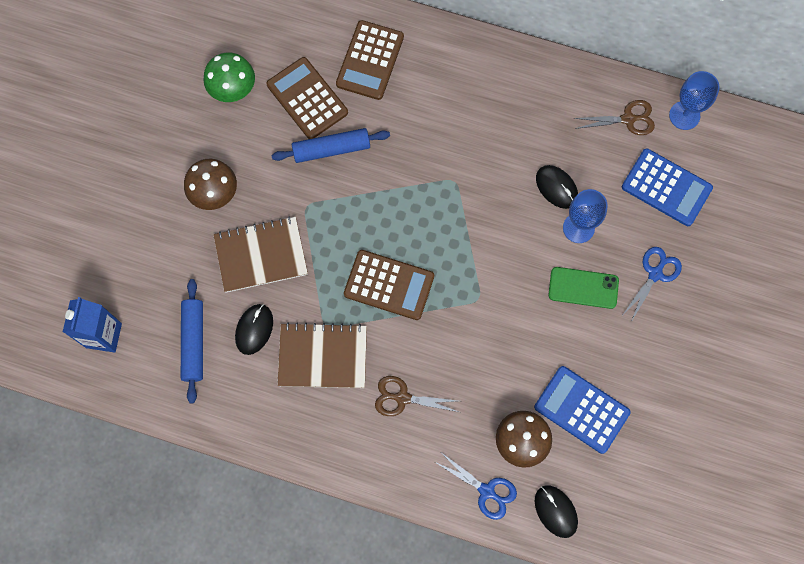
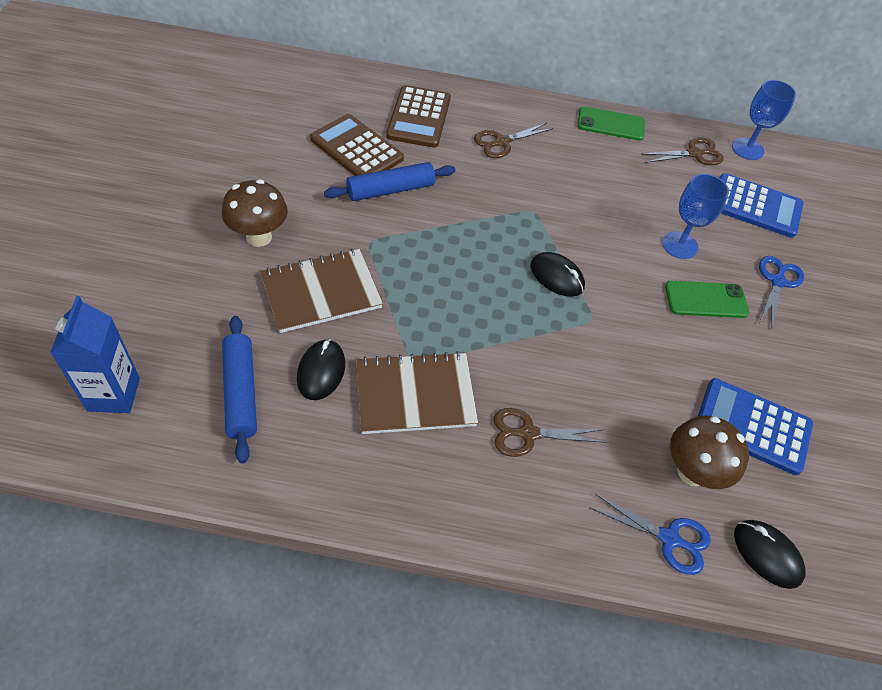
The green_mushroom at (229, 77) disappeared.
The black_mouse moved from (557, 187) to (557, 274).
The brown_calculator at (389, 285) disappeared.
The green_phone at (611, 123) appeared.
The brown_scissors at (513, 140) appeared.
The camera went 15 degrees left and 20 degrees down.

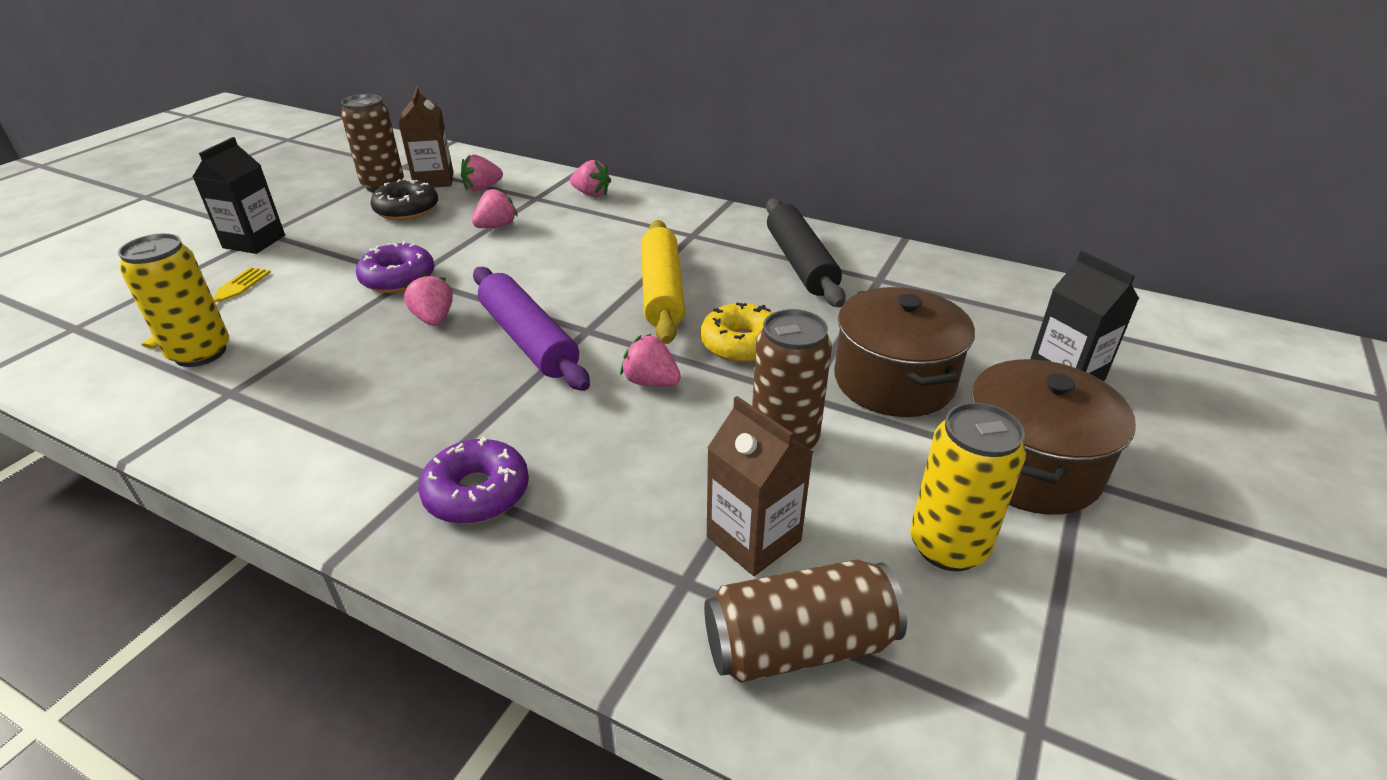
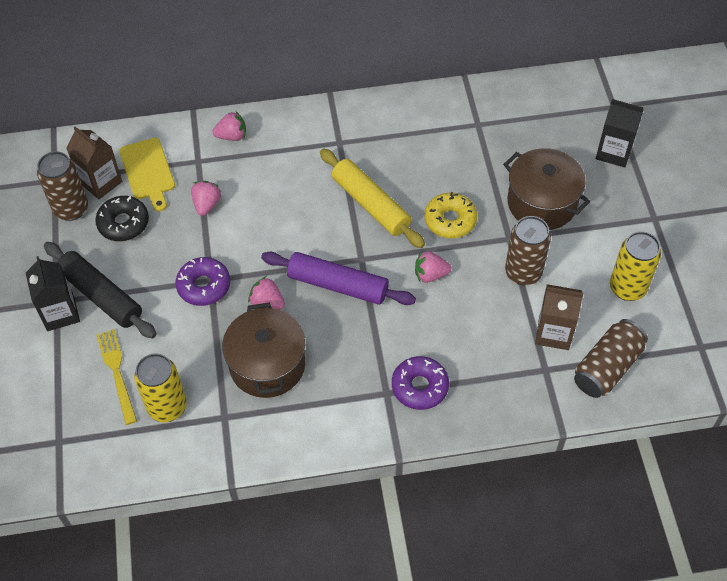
The pink_strawberry at (482, 173) was replaced by the yellow_cutting_board at (147, 174).
The black_rolling_pin moved from (806, 253) to (100, 290).
The brown_pot moved from (1053, 437) to (263, 350).
The camera went 35 degrees left and 20 degrees up.

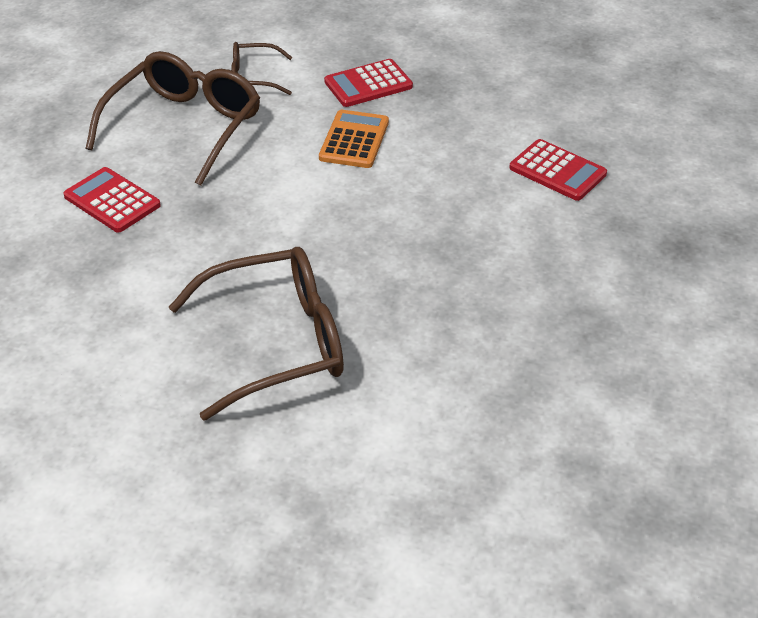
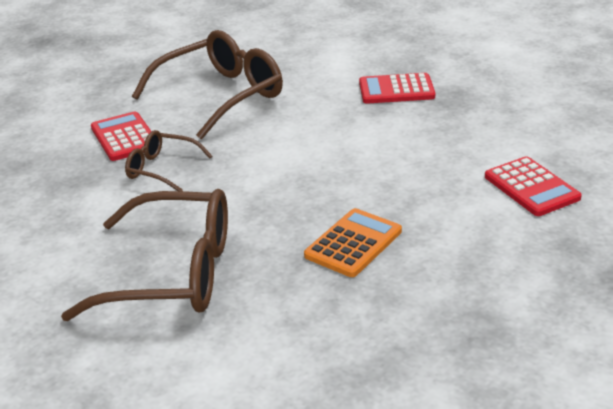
The brown_glasses moved from (261, 68) to (168, 160).
The orange_calculator moved from (354, 139) to (353, 242).
The camera went 25 degrees right and 10 degrees down.

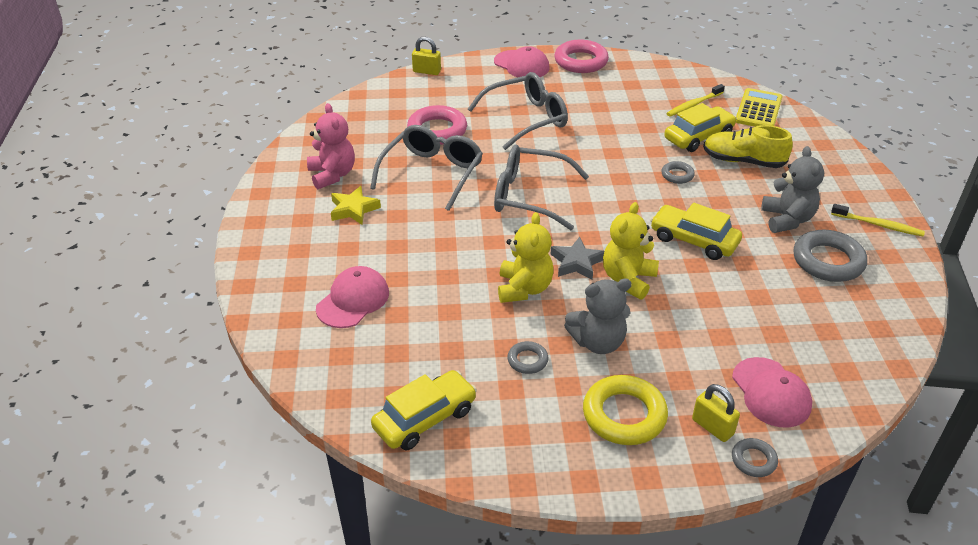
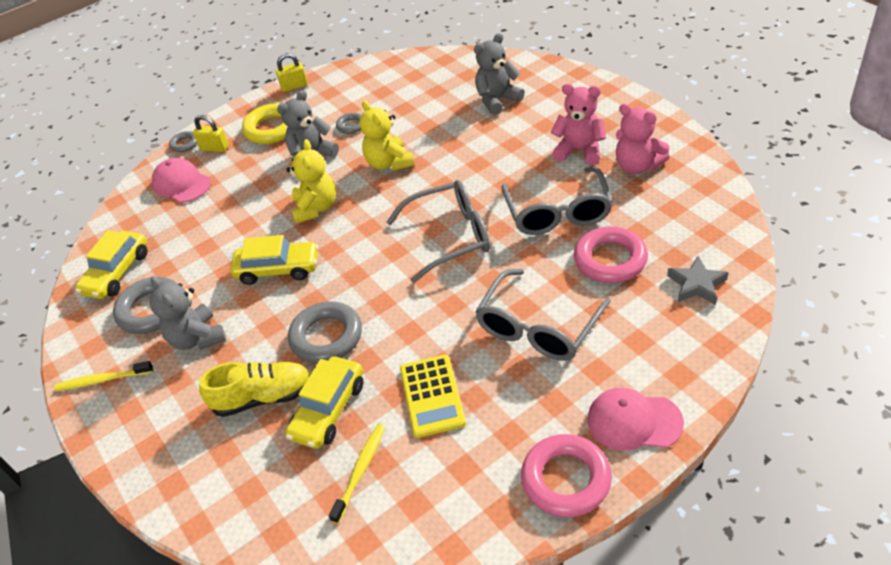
The yellow_padlock moved from (426, 56) to (292, 72).
The yellow_calculator moved from (759, 107) to (433, 396).
The grey_ring at (678, 172) changed to 1.94 times the size.
The yellow_star at (356, 205) was replaced by the pink_teddy_bear at (578, 124).
The grey_star moved from (577, 258) to (698, 280).
The pink_cap at (352, 297) was replaced by the grey_teddy_bear at (499, 74).
The yellow_car moved from (424, 410) to (111, 264).
The camera went 155 degrees right and 5 degrees up.

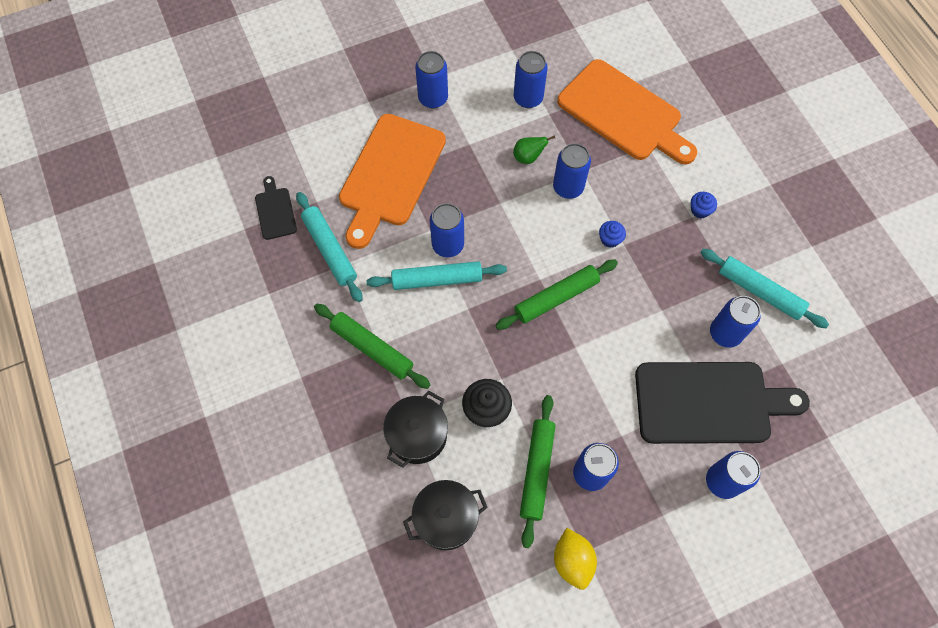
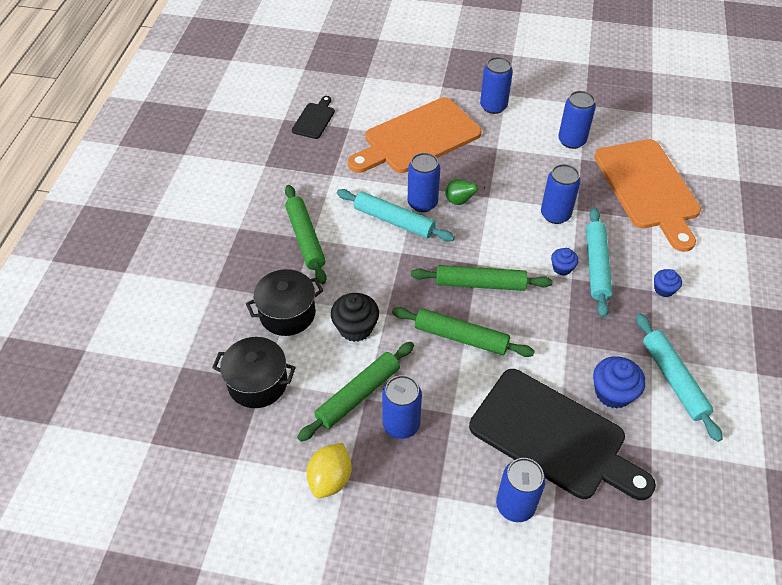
The green_pear moved from (534, 149) to (465, 192).
The turquoise_rolling_pin moved from (329, 247) to (599, 263).
The blue_can at (735, 322) was replaced by the blue_cupcake at (619, 382).
The green_rolling_pin at (463, 332) appeared.
The camera went 35 degrees right and 15 degrees down.

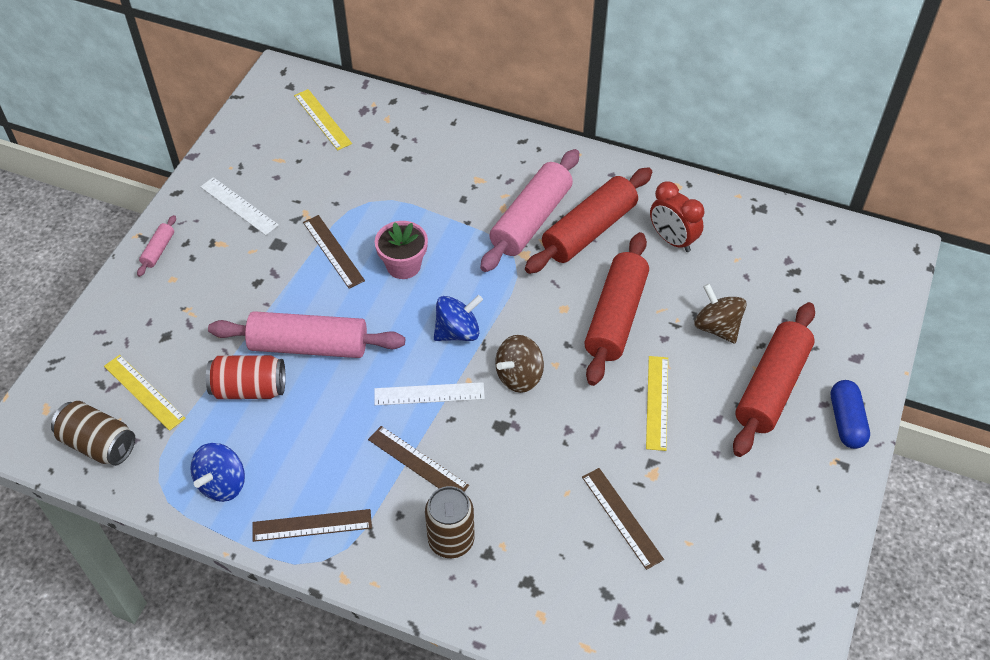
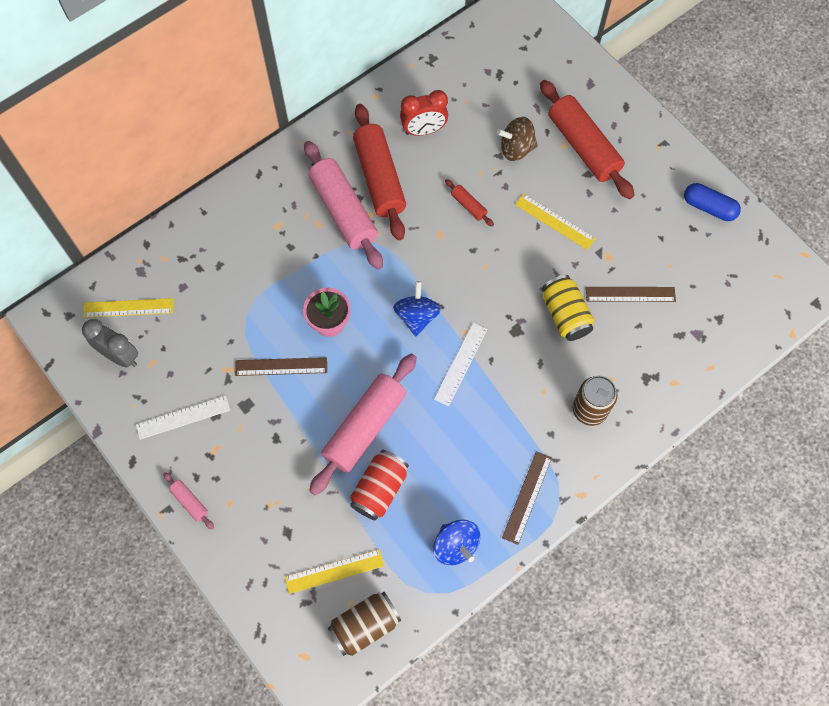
The red_rolling_pin at (616, 309) changed to 0.43 times the size.
The brown_spinning_top at (519, 364) disappeared.
The blue_capsule moved from (850, 414) to (712, 202).
The brown_ruler at (418, 458) disappeared.
The yellow_can at (568, 308) appeared.
The grey_clock at (110, 343) appeared.
The camera went 60 degrees left and 15 degrees up.

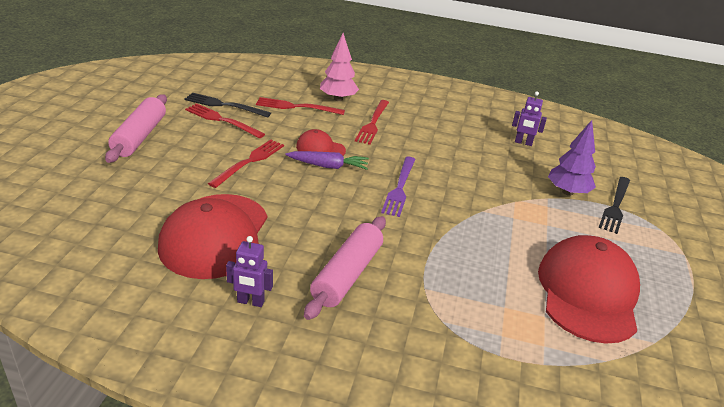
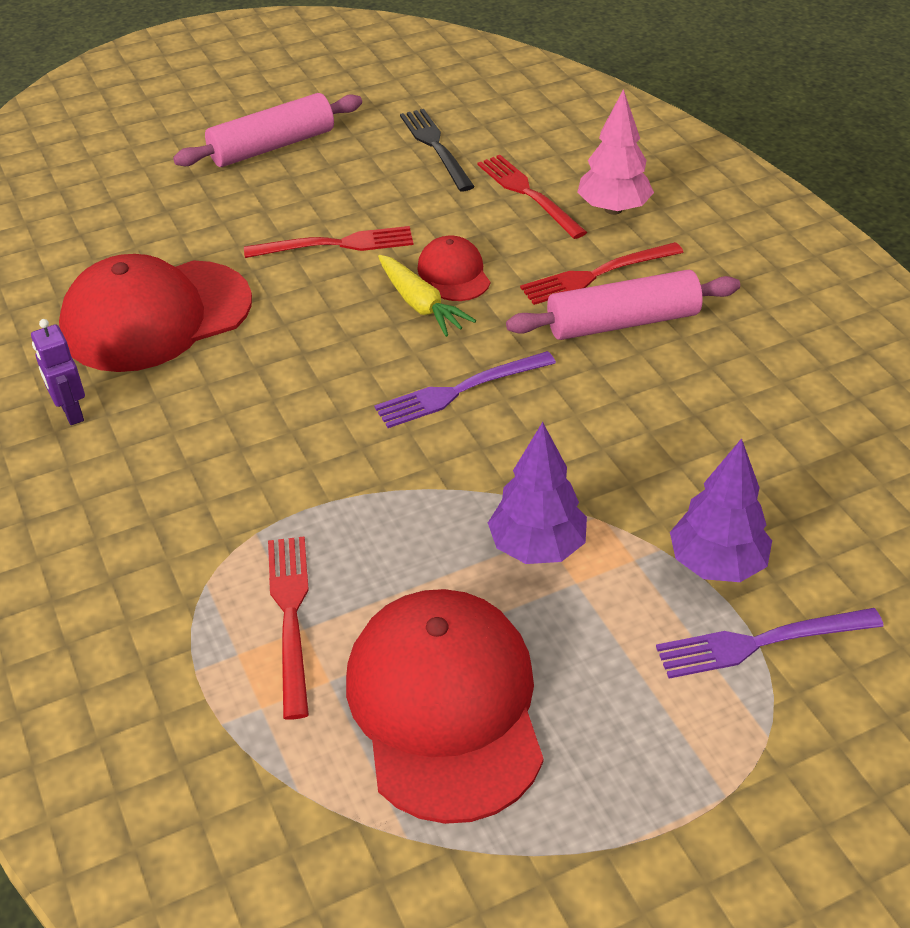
The purple_robot at (529, 118) disappeared.
The red_fork moved from (225, 120) to (288, 628).
The purple_carrot at (327, 160) became the yellow_carrot at (427, 296).
The black_fork at (614, 205) became the purple_fork at (770, 643).
The pink_rolling_pin moved from (345, 268) to (623, 305).
The red_cap at (589, 289) turned 75 degrees counterclockwise.
The purple_tree at (537, 493) appeared.
The camera went 55 degrees right and 10 degrees up.

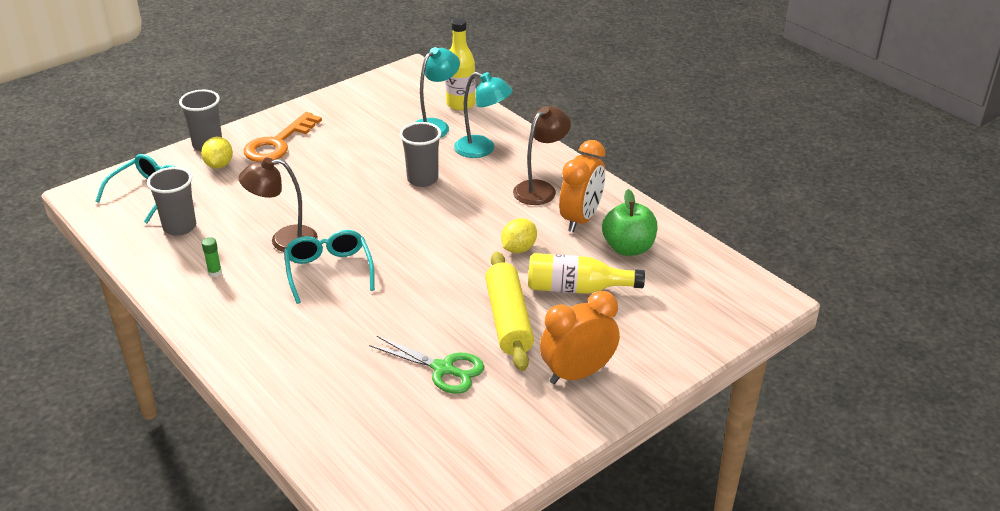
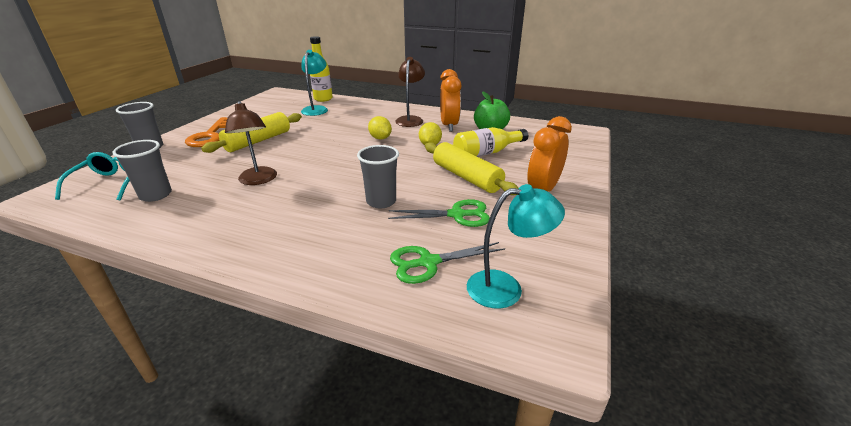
The turquoise_lamp moved from (483, 115) to (516, 246).
The grey_cup moved from (420, 154) to (378, 176).
The yellow_lemon moved from (217, 153) to (380, 128).
The brown_lamp at (278, 204) turned 75 degrees counterclockwise.
The turquoise_glasses at (329, 267) disappeared.
The green_glue_stick at (212, 257) disappeared.
The yellow_rolling_pin at (251, 132) appeared.
The green_scissors at (447, 263) appeared.
The camera went 30 degrees left and 5 degrees down.

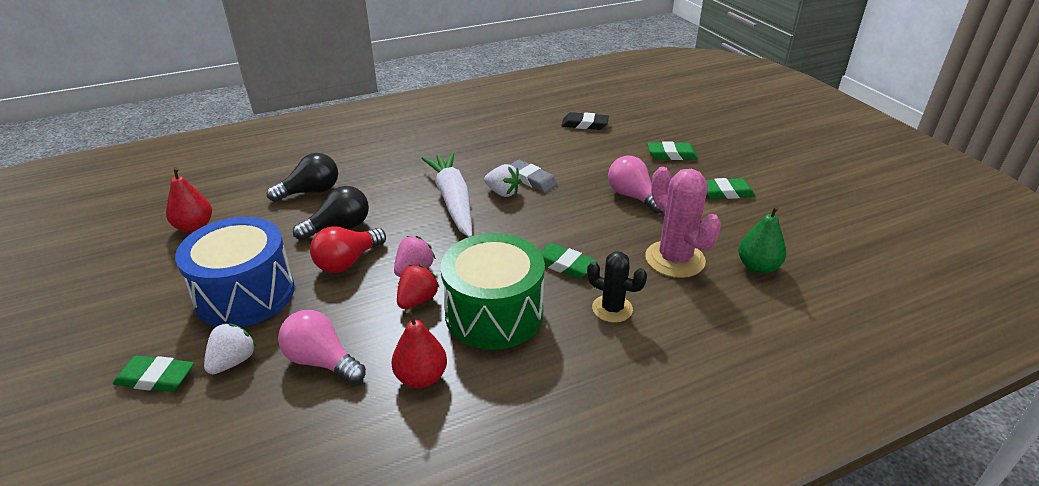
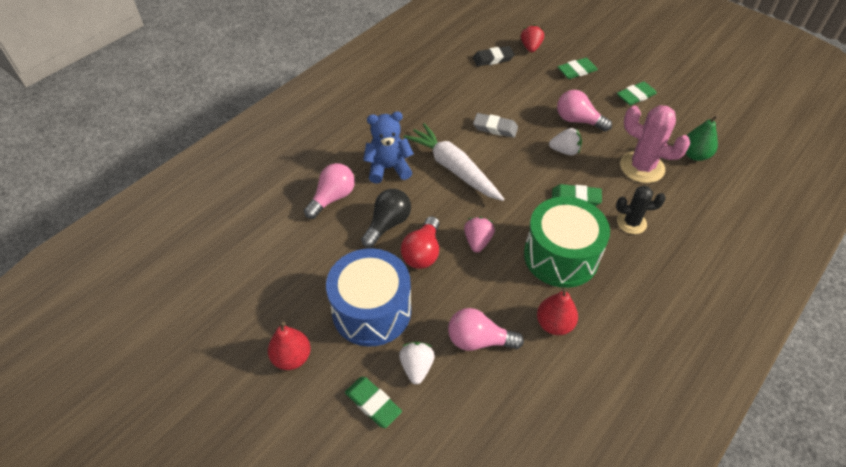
The black_light_bulb at (302, 177) became the pink_light_bulb at (329, 191).
The white_strawberry moved from (502, 180) to (565, 141).
The red_pear moved from (189, 200) to (289, 346).
The red_strawberry moved from (418, 287) to (532, 38).
The green_eraser at (153, 374) turned 60 degrees clockwise.
The blue_teddy_bear at (388, 148) appeared.
The camera went 25 degrees left and 15 degrees up.

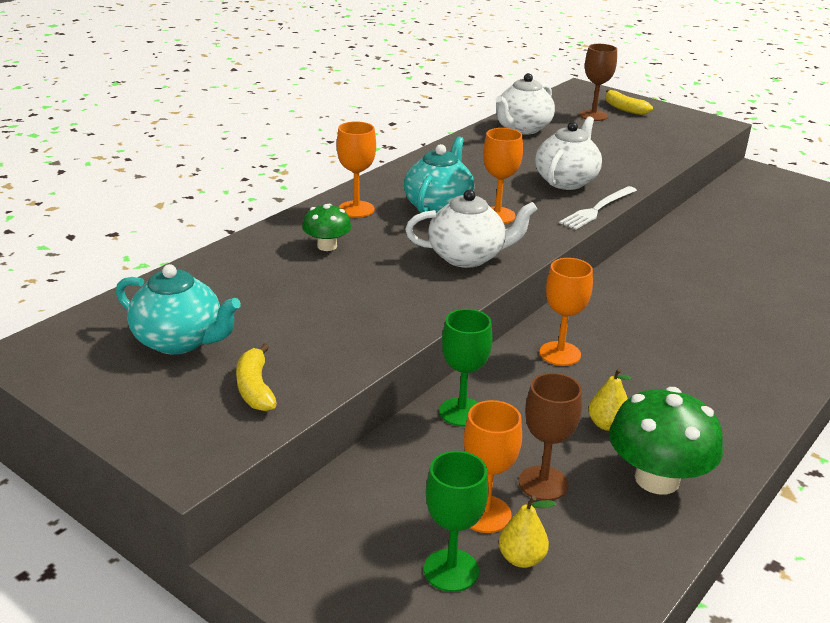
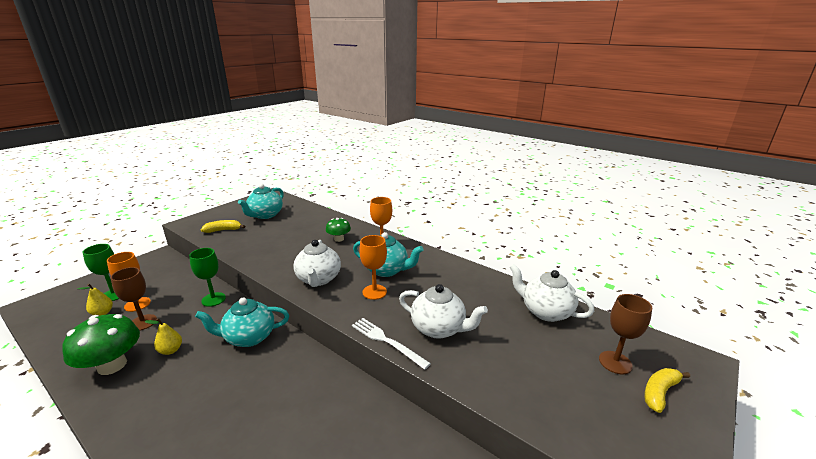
The orange_goblet at (566, 312) was replaced by the turquoise_teapot at (242, 322).
The camera went 90 degrees right and 5 degrees down.

